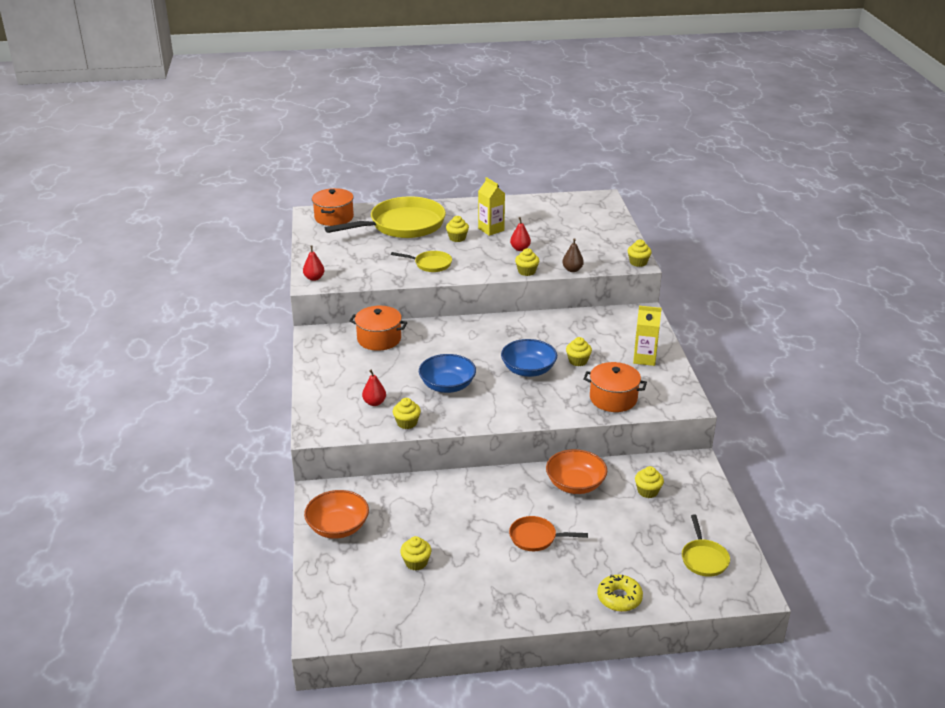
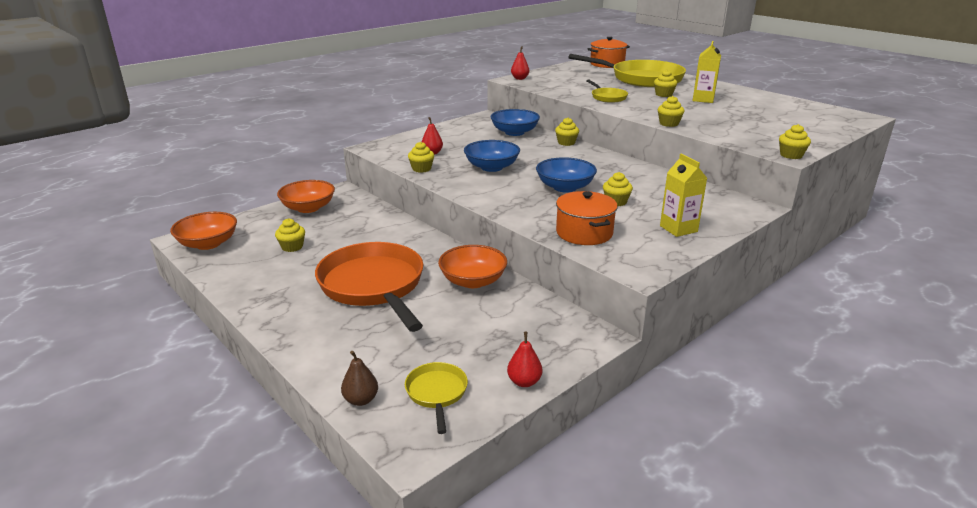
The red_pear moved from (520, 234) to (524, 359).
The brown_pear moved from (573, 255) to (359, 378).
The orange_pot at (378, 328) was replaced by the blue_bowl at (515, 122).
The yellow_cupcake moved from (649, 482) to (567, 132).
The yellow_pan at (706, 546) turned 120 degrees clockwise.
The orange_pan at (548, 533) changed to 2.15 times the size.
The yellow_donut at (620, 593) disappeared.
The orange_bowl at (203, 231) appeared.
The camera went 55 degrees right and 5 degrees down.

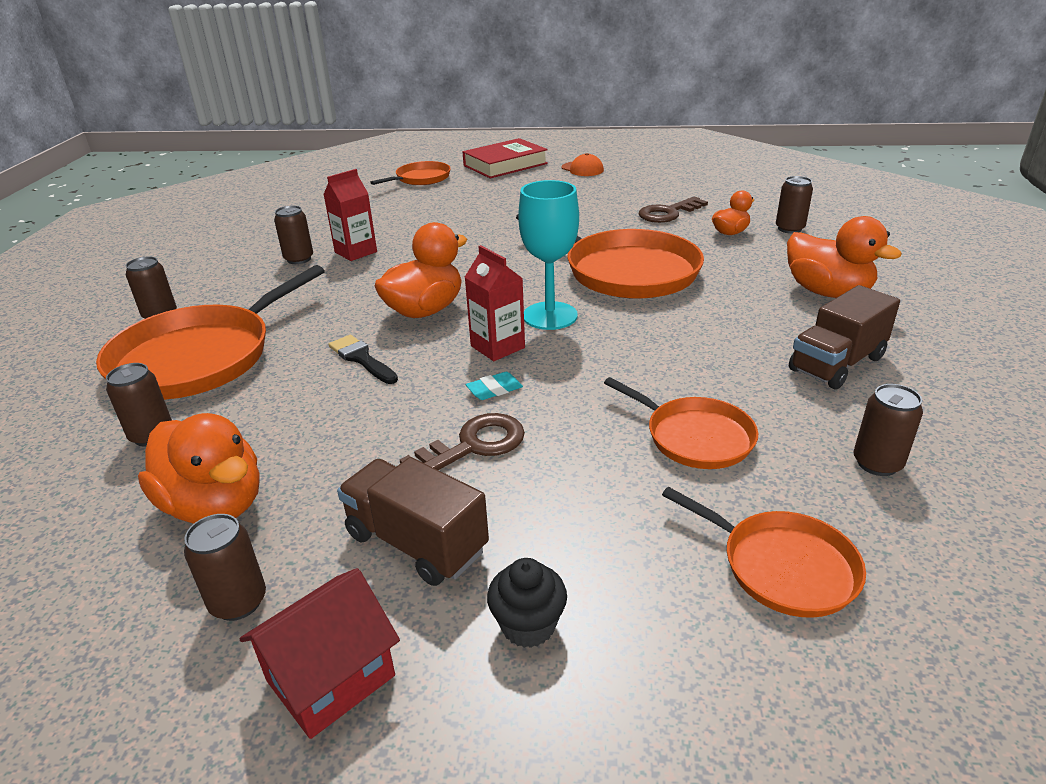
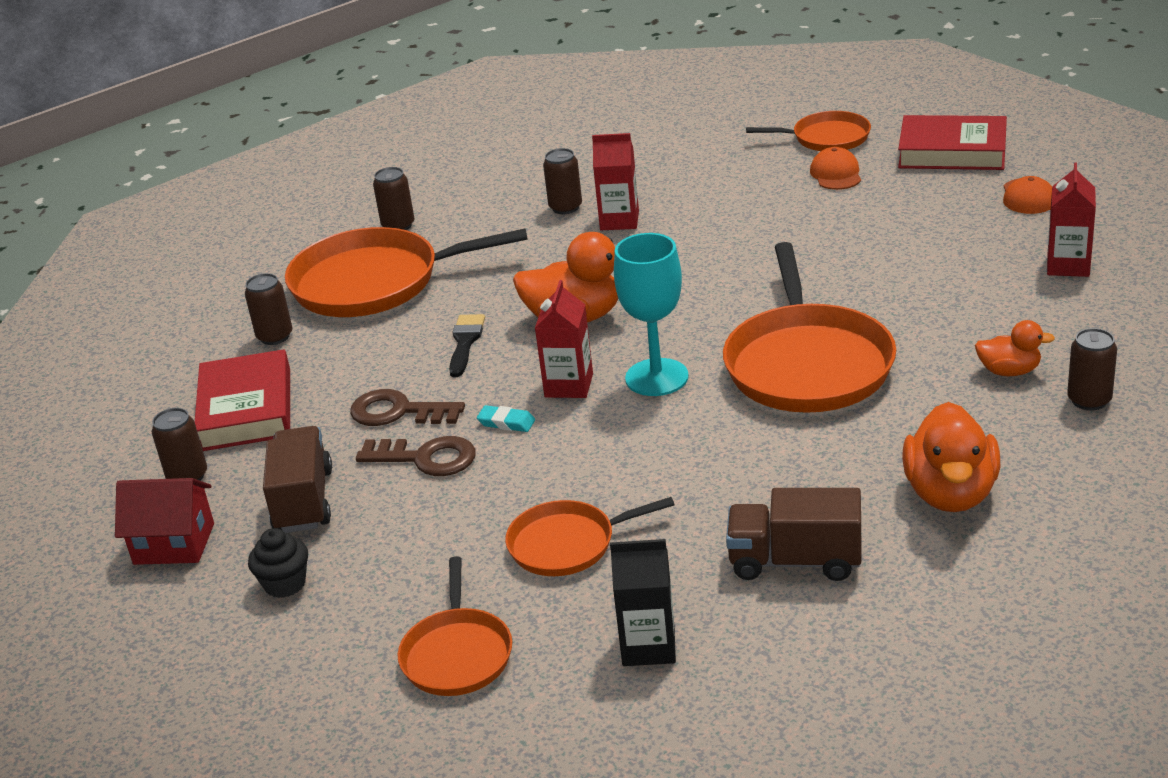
The brown_key moved from (673, 209) to (407, 407).
The orange_pan at (681, 423) turned 75 degrees clockwise.
The brown_can at (888, 430) was replaced by the black_carton at (643, 602).
The orange_duck at (198, 468) was replaced by the red_book at (242, 400).
The orange_cap at (835, 168) appeared.
The red_carton at (1071, 219) appeared.
The camera went 50 degrees right and 0 degrees up.

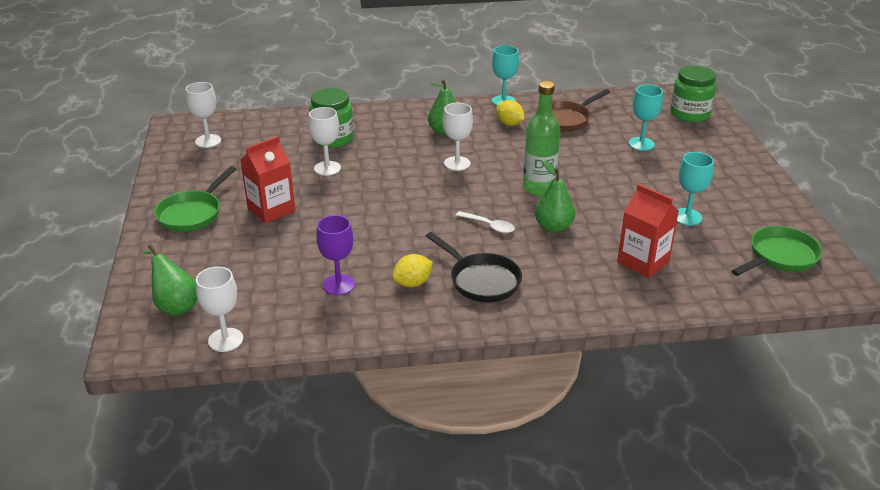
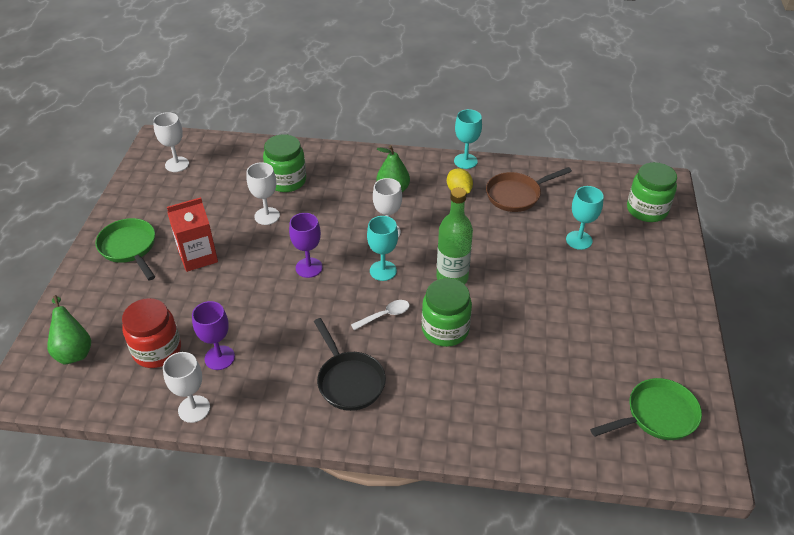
The turquoise_goblet moved from (695, 188) to (382, 248).
The green_pear at (555, 197) was replaced by the green_jar at (447, 312).
The green_pan at (195, 199) turned 105 degrees clockwise.
The red_carton at (648, 231) disappeared.
The white_spoon at (485, 222) turned 75 degrees counterclockwise.
The yellow_lemon at (412, 270) disappeared.
The white_goblet moved from (219, 309) to (186, 387).
The purple_goblet at (306, 245) appeared.
The red_jar at (151, 333) appeared.
The camera went 15 degrees right and 10 degrees up.

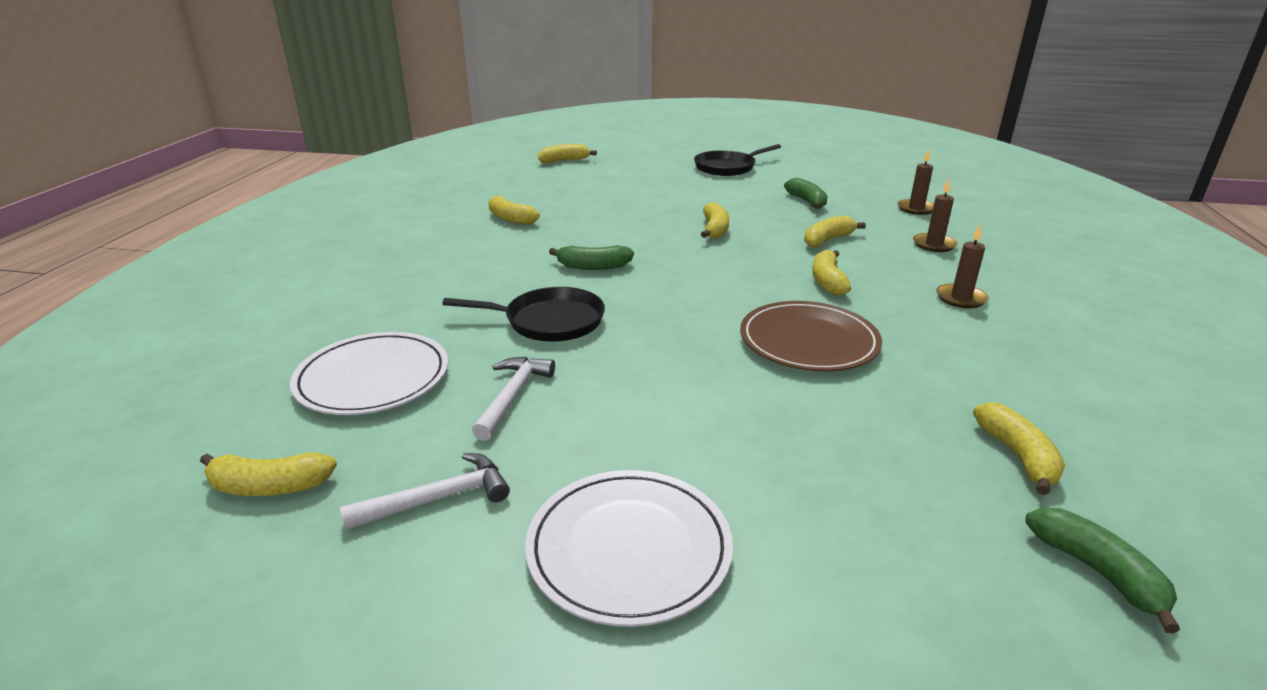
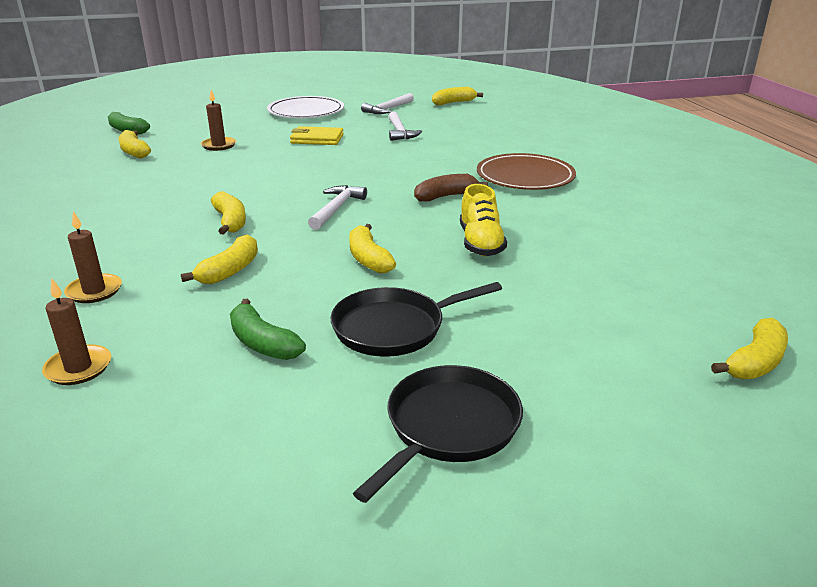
The yellow_banana at (514, 210) disappeared.
The brown_candle moved from (962, 267) to (218, 120).
The green_banana at (591, 257) became the brown_banana at (451, 187).
The black_pan moved from (524, 314) to (416, 319).
The brown_plate moved from (811, 336) to (526, 171).
The white_plate at (369, 373) disappeared.
The yellow_wallet at (317, 135) appeared.
The yellow_shoe at (483, 220) appeared.
The white_hammer at (337, 207) appeared.
The camera went 155 degrees right and 0 degrees up.

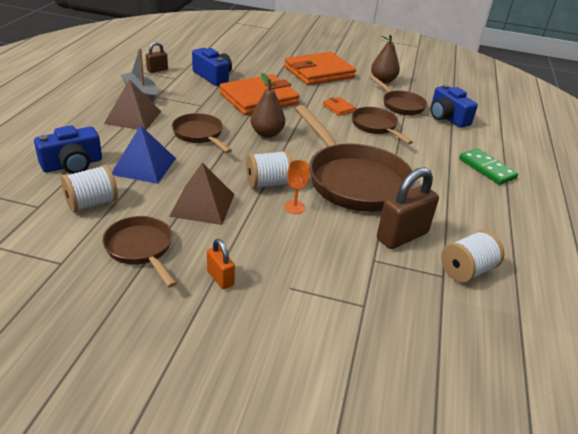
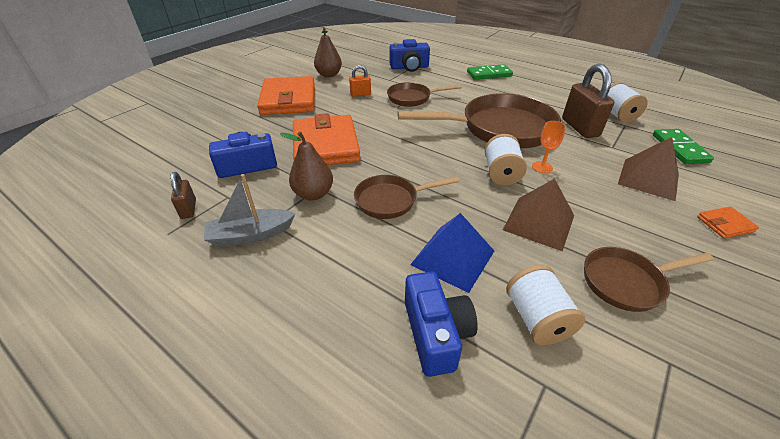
The brown_pear moved from (267, 105) to (306, 166).
The brown_pan at (398, 95) disappeared.
The brown_pyramid moved from (132, 104) to (648, 169).
The orange_wallet moved from (339, 106) to (728, 222).
The orange_padlock moved from (221, 264) to (360, 81).
The green_domino at (683, 146) appeared.
The camera went 65 degrees left and 5 degrees up.

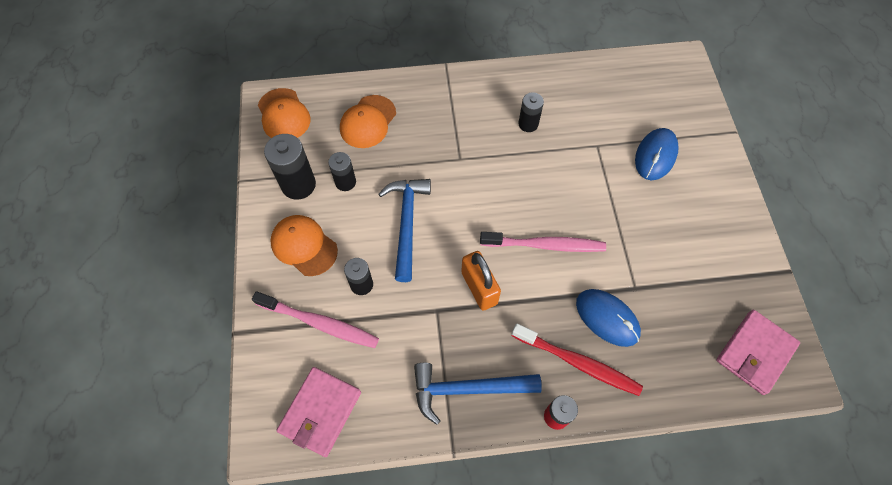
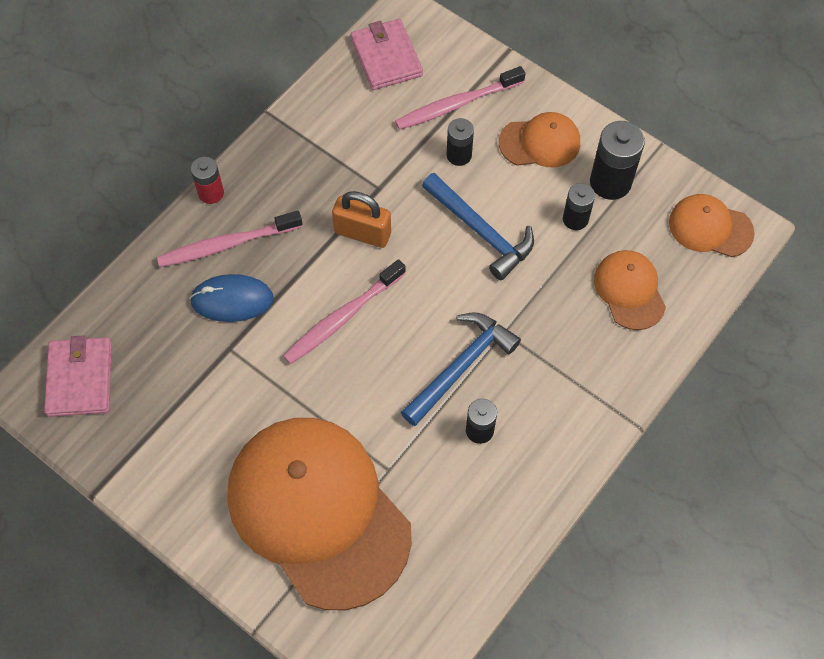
The blue_mouse at (657, 154) was replaced by the orange_cap at (320, 514).
The red_toothbrush at (577, 360) became the pink_toothbrush at (229, 239).
The blue_hammer moved from (478, 394) to (461, 369).
The camera went 135 degrees right and 0 degrees up.

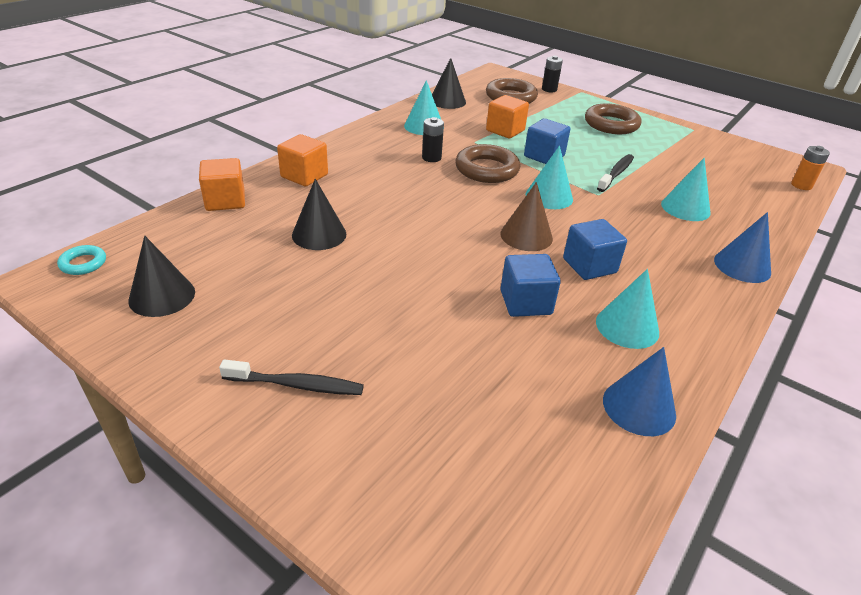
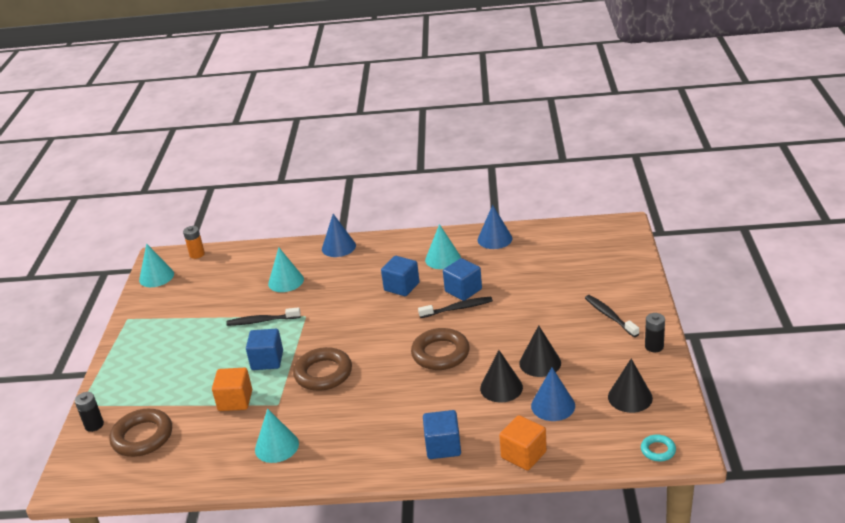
The black_cone moved from (449, 83) to (540, 351).
The brown_ring moved from (613, 118) to (440, 349).
The black_battery moved from (433, 139) to (655, 332).
The orange_cube at (302, 160) became the blue_cube at (442, 434).
The turquoise_cone moved from (549, 177) to (156, 265).
The brown_cone at (526, 216) disappeared.
The black_toothbrush at (455, 307) appeared.
The blue_cone at (553, 394) appeared.
The camera went 120 degrees left and 5 degrees down.

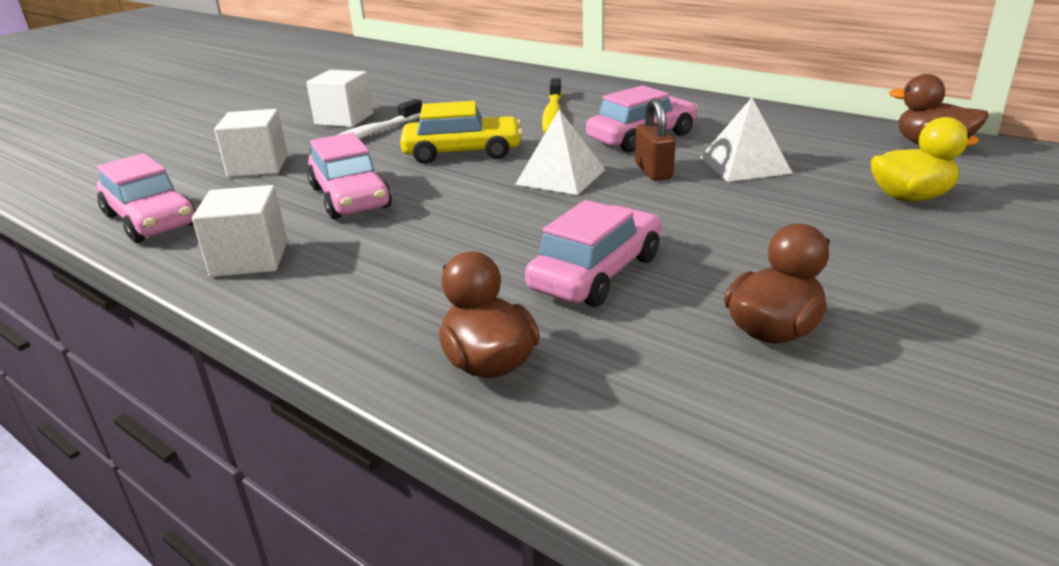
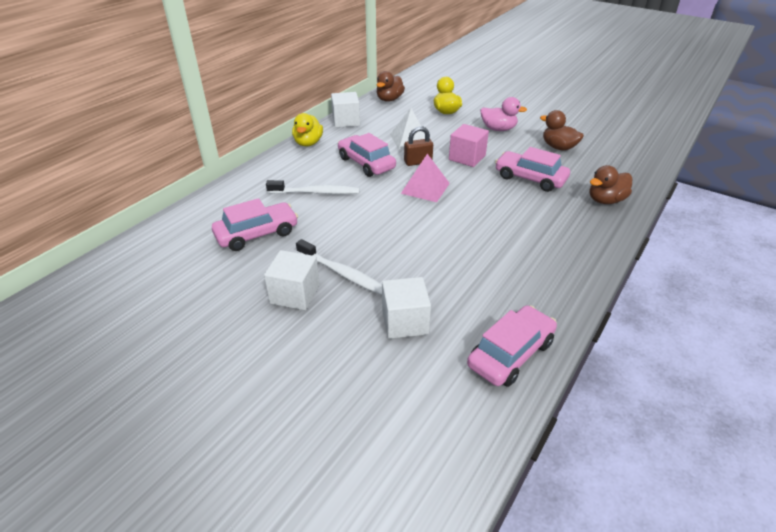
The yellow_toothbrush at (552, 106) became the white_toothbrush at (313, 187).
The yellow_car at (461, 132) disappeared.
The white_pyramid at (560, 152) became the pink_pyramid at (425, 178).
The pink_car moved from (349, 175) to (255, 224).
The white_cube moved from (240, 231) to (345, 110).
The pink_duck at (503, 114) appeared.
The yellow_duck at (307, 130) appeared.
The pink_cube at (469, 145) appeared.
The camera went 95 degrees left and 10 degrees up.

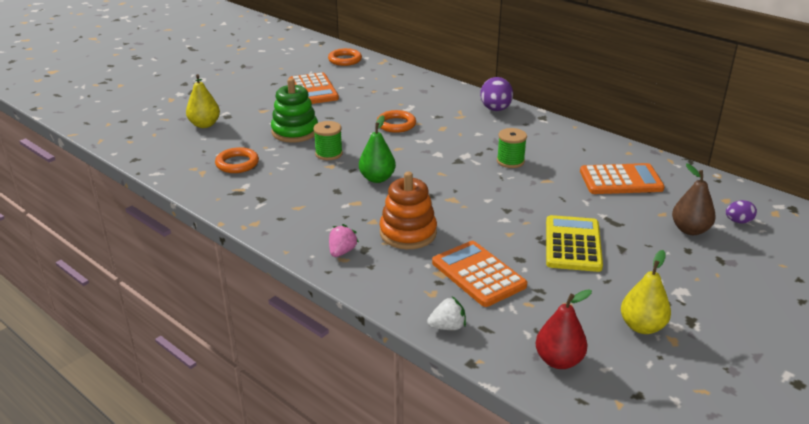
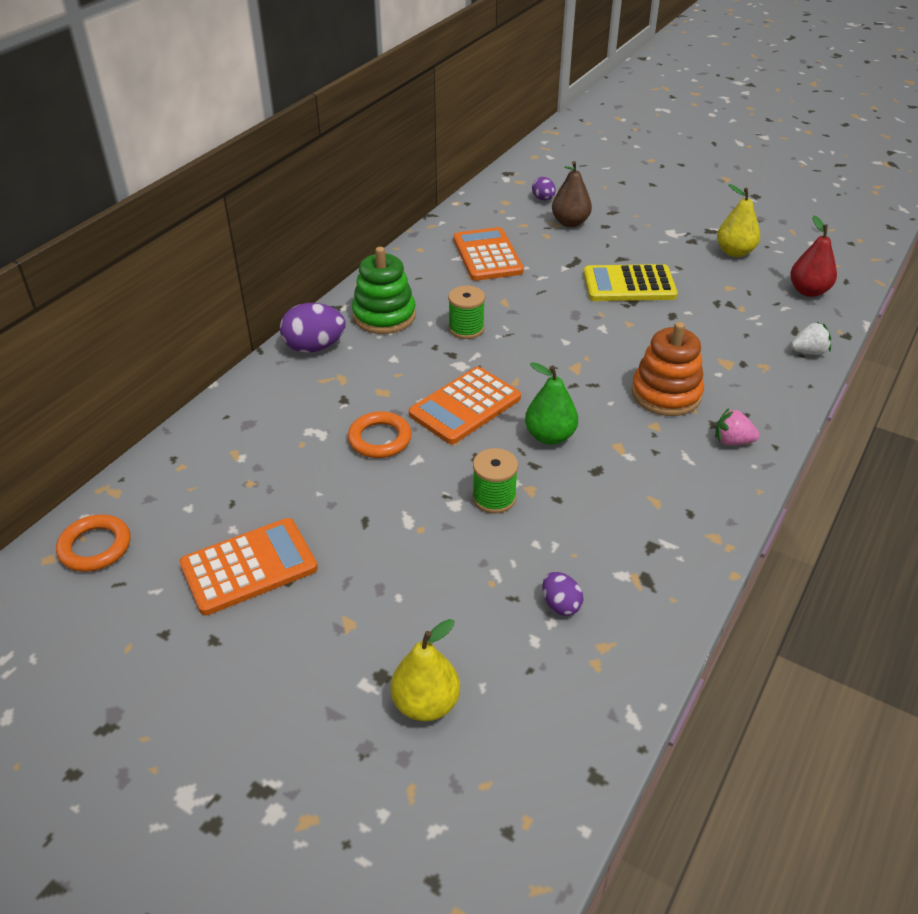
The green_stacking_toy moved from (294, 110) to (384, 290).
The orange_ring at (237, 160) was replaced by the purple_egg at (563, 594).
The orange_calculator moved from (479, 274) to (465, 405).
The white_strawberry at (446, 313) turned 105 degrees clockwise.
The camera went 100 degrees left and 10 degrees up.

